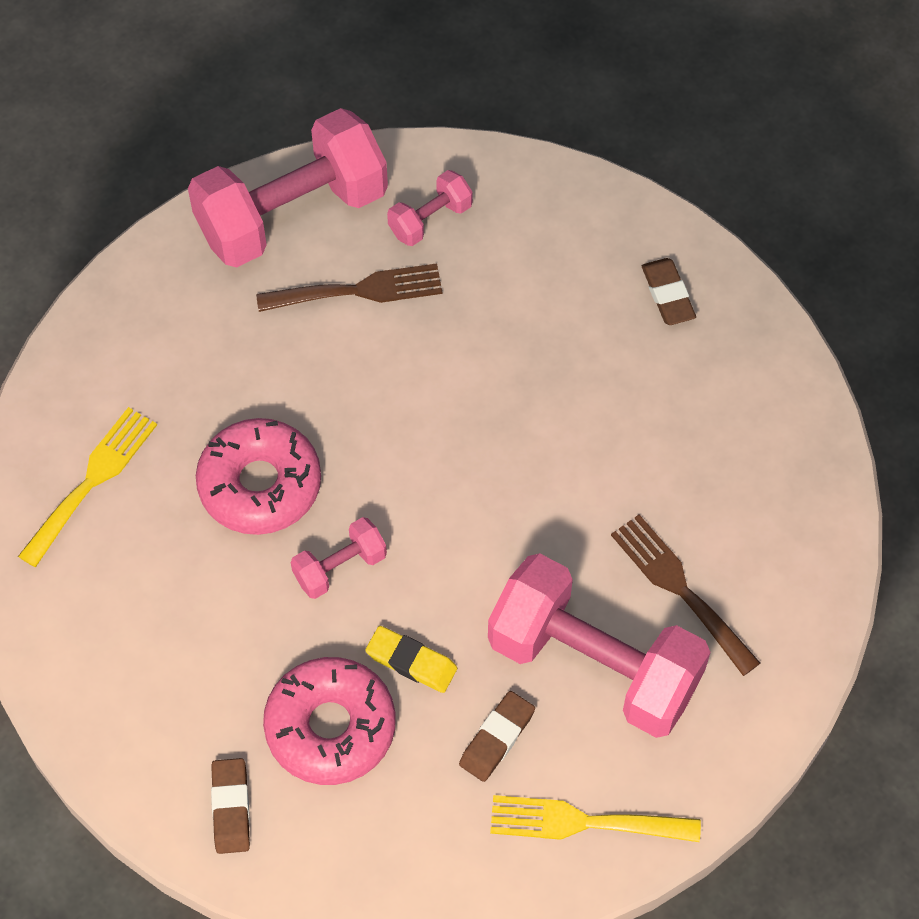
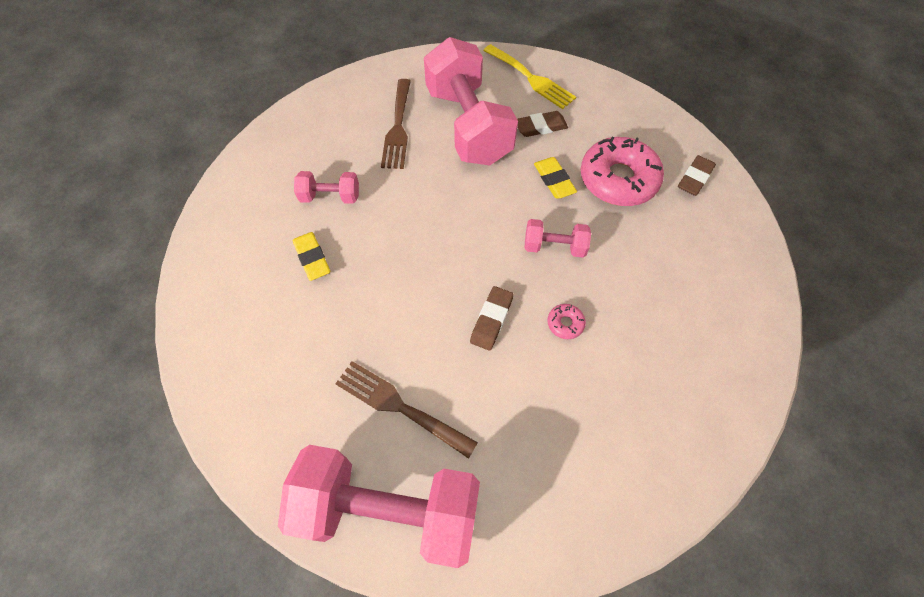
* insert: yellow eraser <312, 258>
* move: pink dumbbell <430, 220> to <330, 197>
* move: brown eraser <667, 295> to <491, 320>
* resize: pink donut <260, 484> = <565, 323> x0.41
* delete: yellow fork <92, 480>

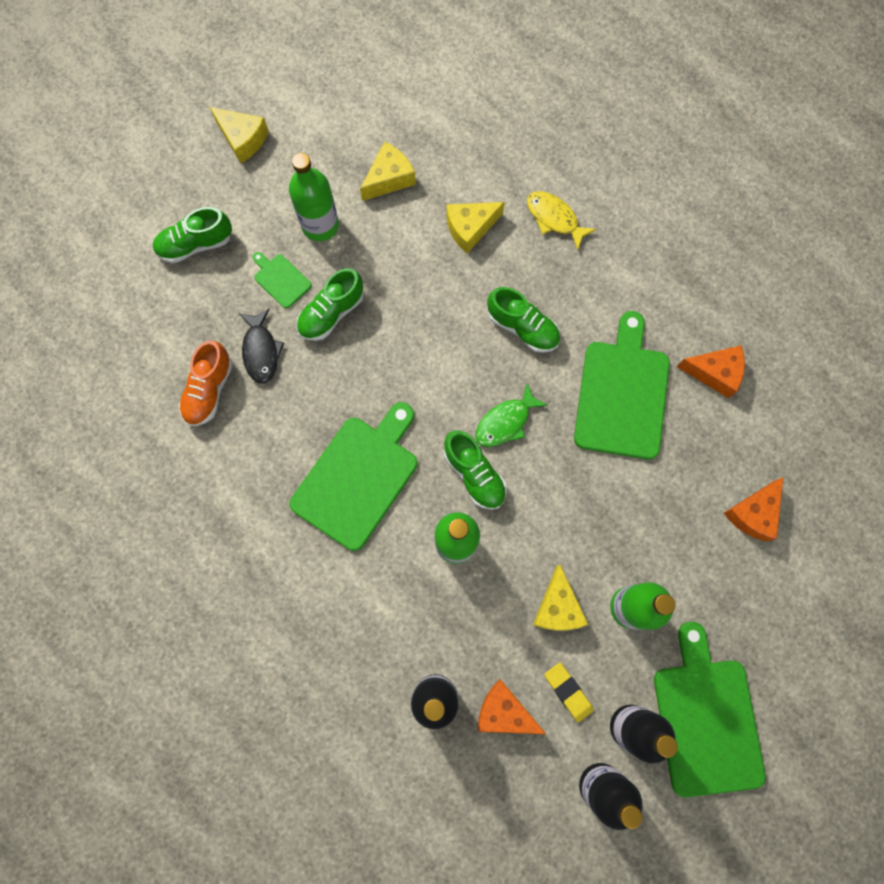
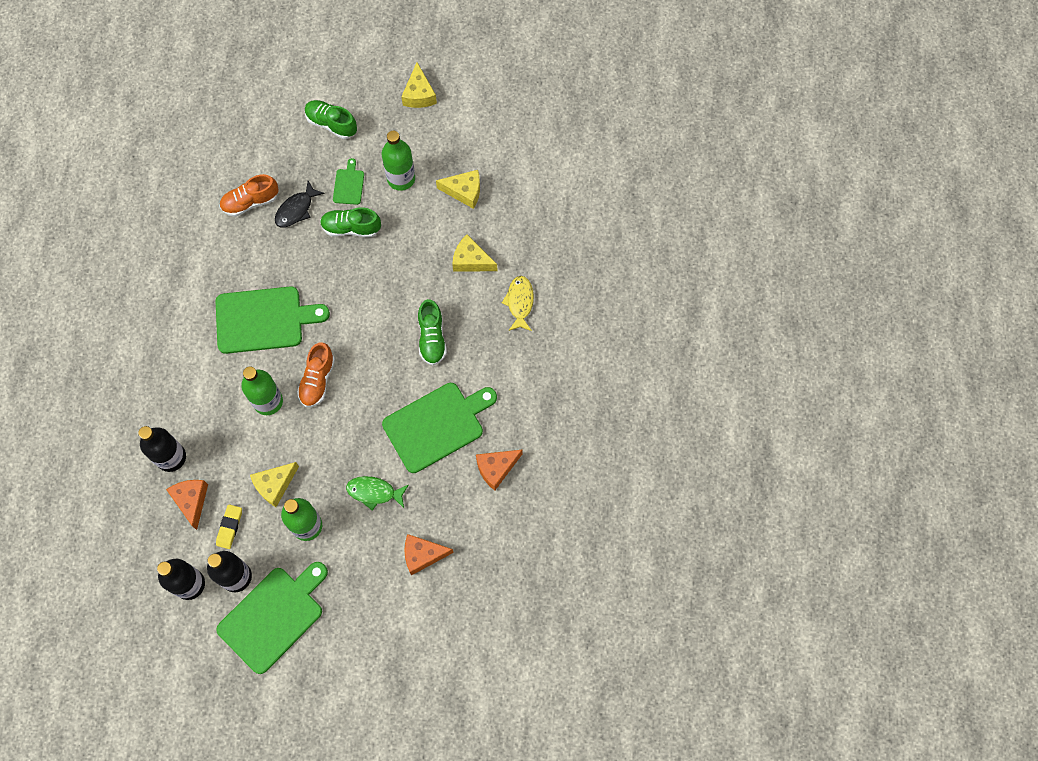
* recolor: green shoe <474, 474> to orange shoe <317, 380>
* move: green fish <505, 422> to <374, 492>
* rotate: orange cheese <714, 373> = <496, 468> 90 degrees clockwise

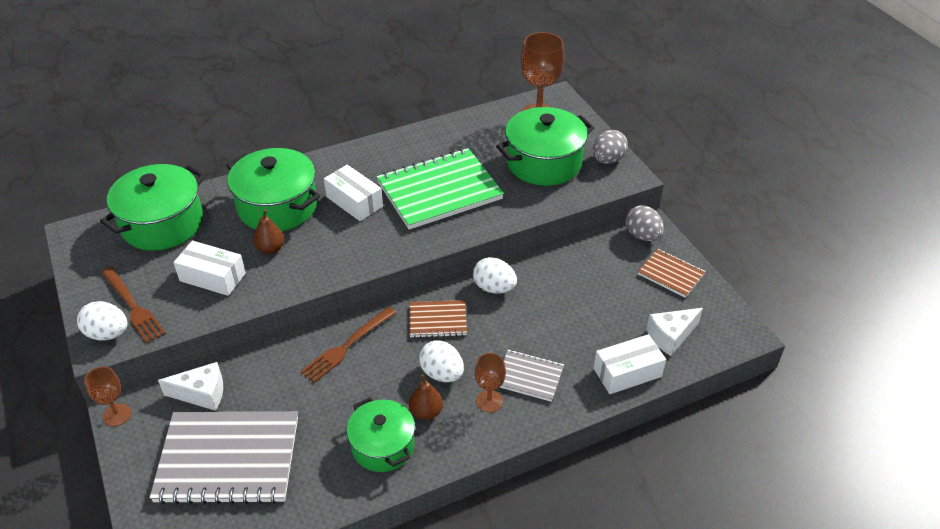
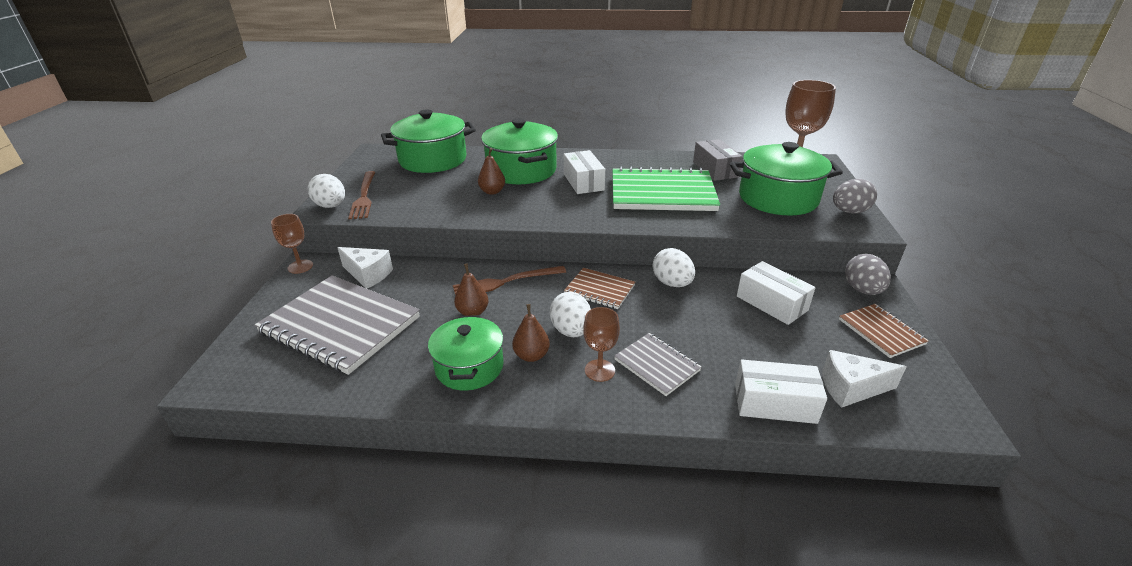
* insert: brown pear <473, 312>
* insert: grey box <715, 169>
* move: white box <212, 277> to <771, 303>

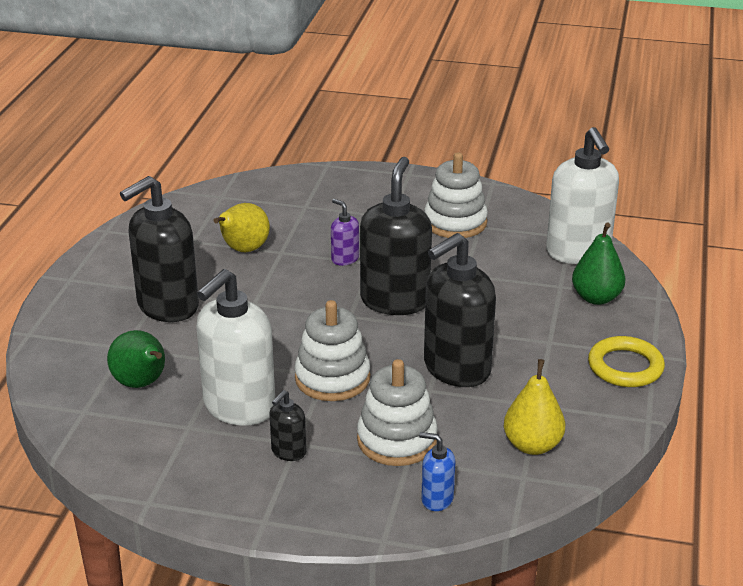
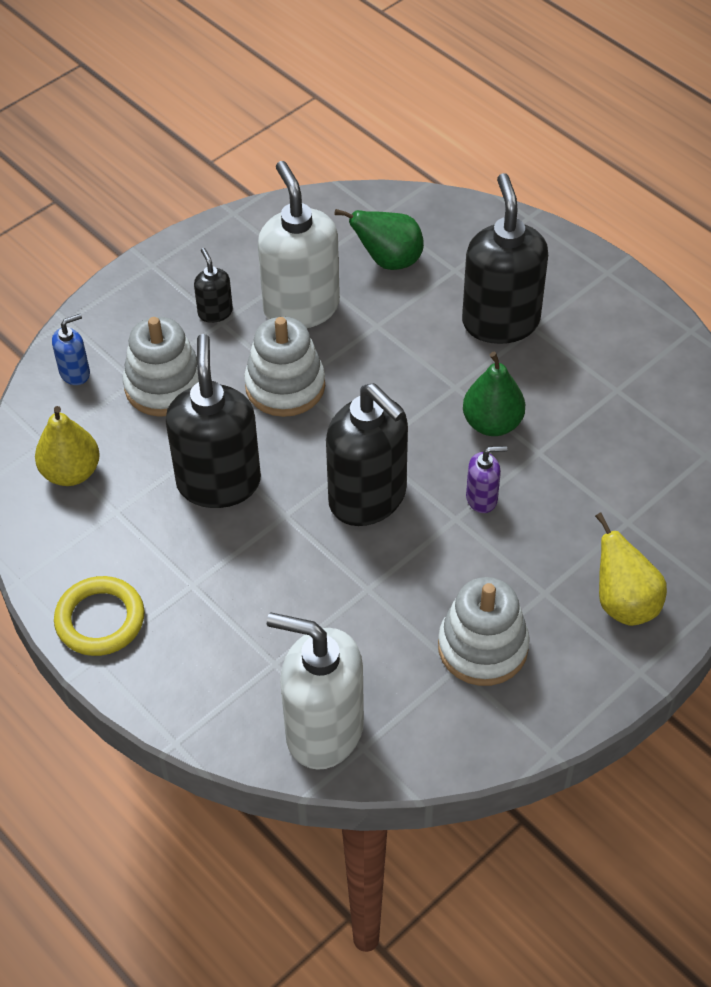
* move: green pear <596, 298> to <492, 423>
* move: yellow pear <243, 250> to <624, 603>

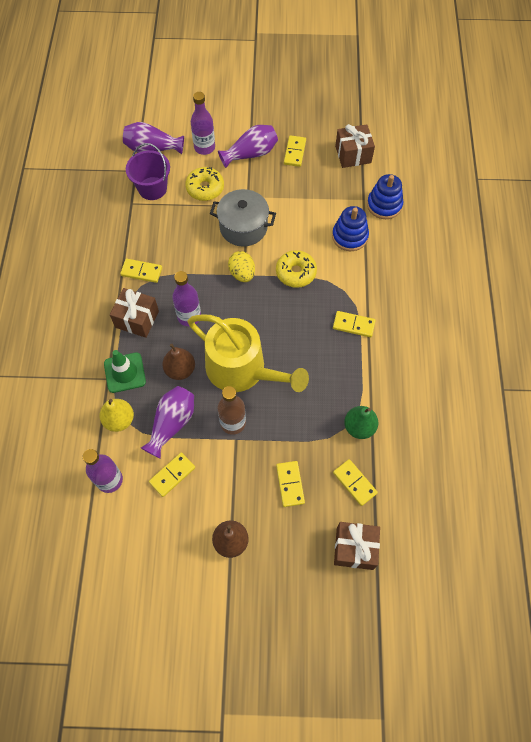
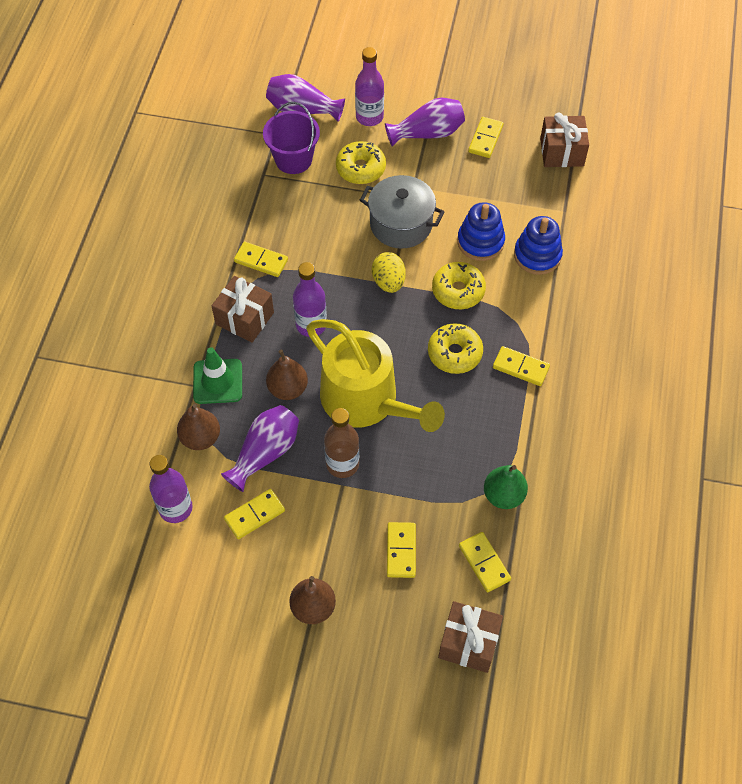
* recolor: yellow pear <119, 420> to brown pear <200, 438>
* insert: yellow donut <454, 353>
* move: blue stacking toy <384, 205> to <480, 242>

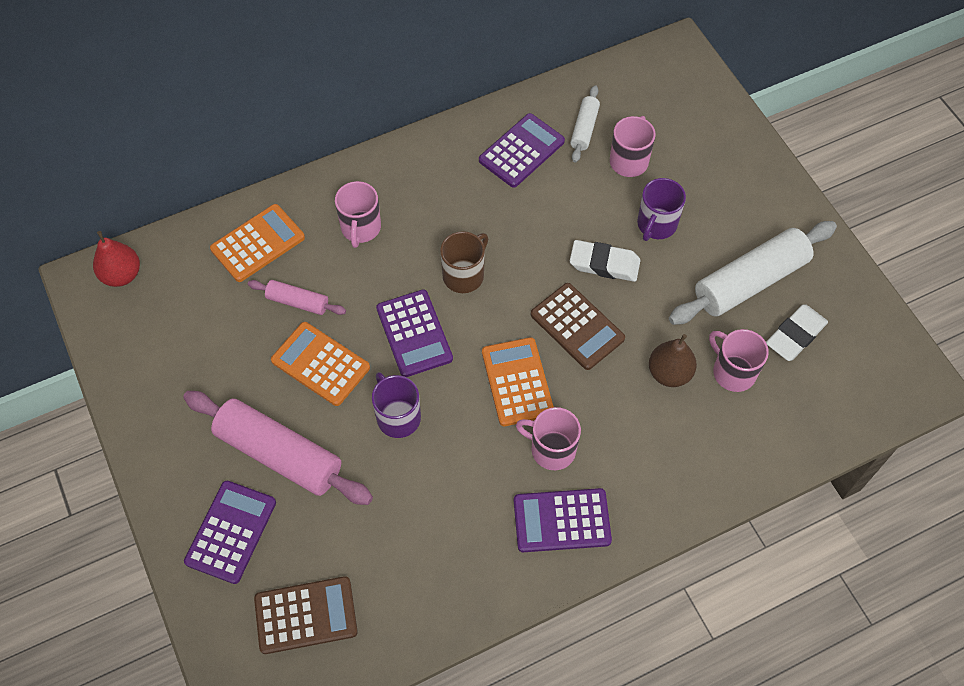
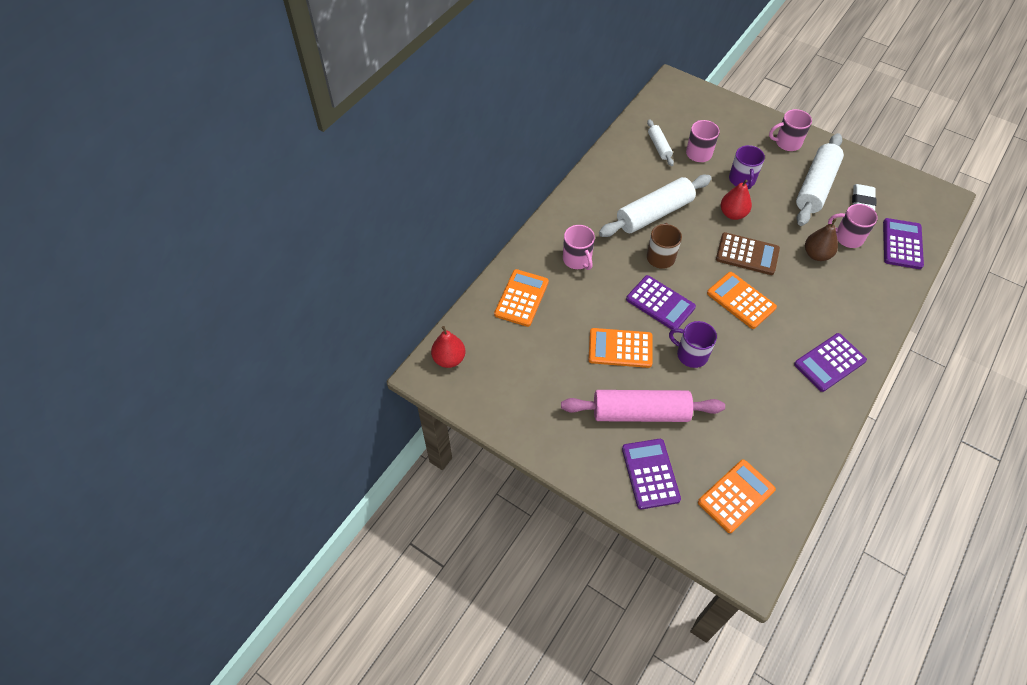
* insert: white rolling pin <654, 214>
* recolor: brown calculator <306, 615> to orange calculator <736, 496>
* replace: white eraser <604, 264> to red pear <732, 214>
* move: pink mug <552, 449> to <787, 143>
* move: purple calculator <521, 151> to <902, 244>
* delete: pink rolling pin <297, 302>

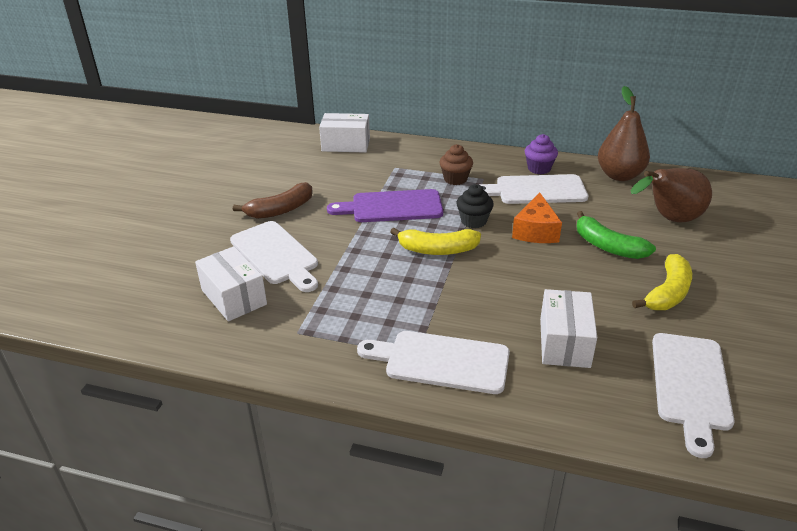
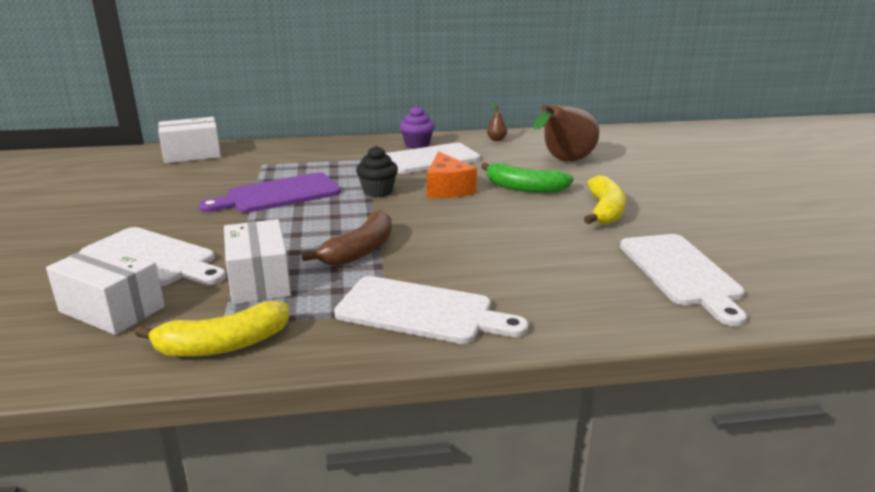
* move: yellow banana <437, 250> to <222, 345>
* move: white box <564, 342> to <259, 280>
* move: brown banana <280, 210> to <360, 251>
* rotate: white cutting board <441, 361> = <421, 311> 150 degrees counterclockwise
* resize: brown pear <619, 175> = <496, 139> x0.41
* delete: brown cupcake <455, 179>

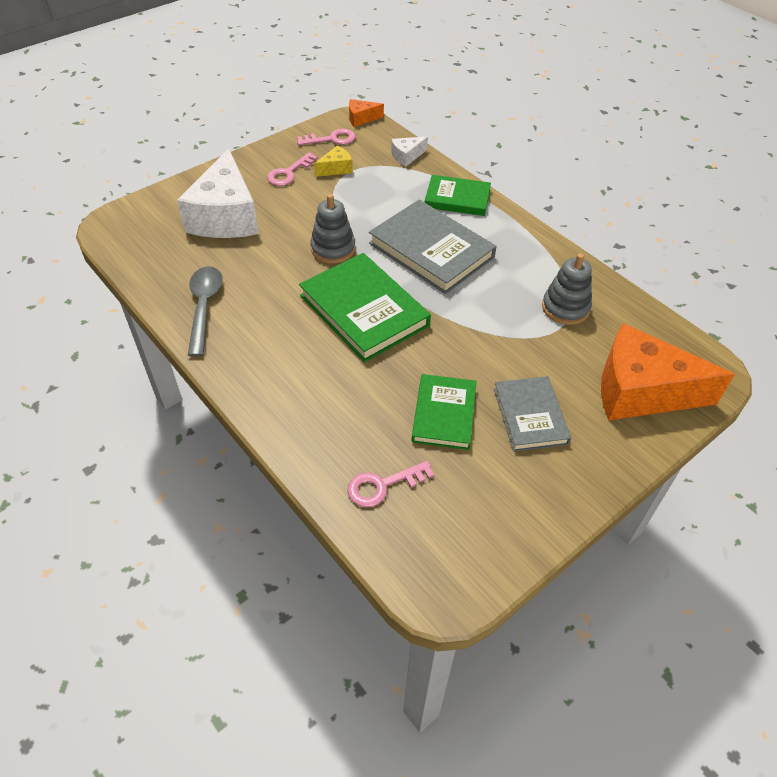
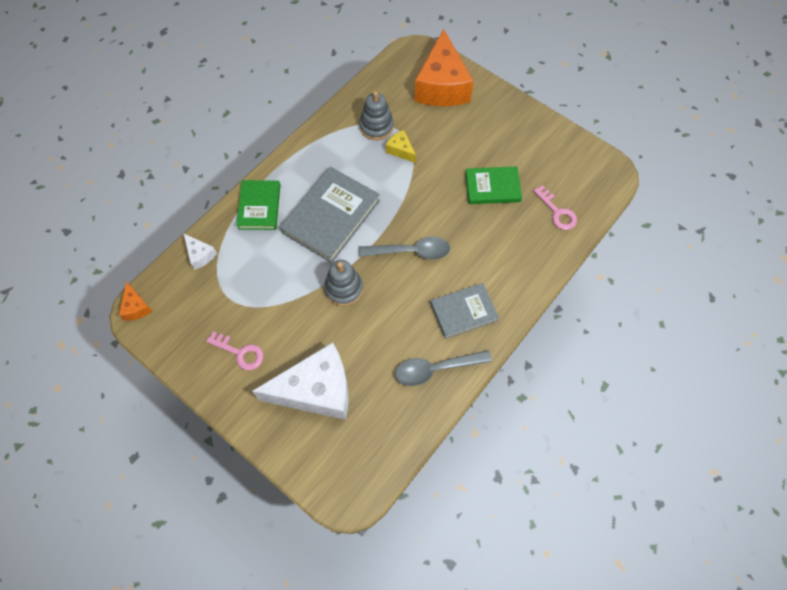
* replace: green book <364, 310> to grey spoon <410, 251>
* move: yellow cheese <336, 169> to <400, 150>
* move: grey book <530, 416> to <463, 312>
* delete: pink key <332, 139>

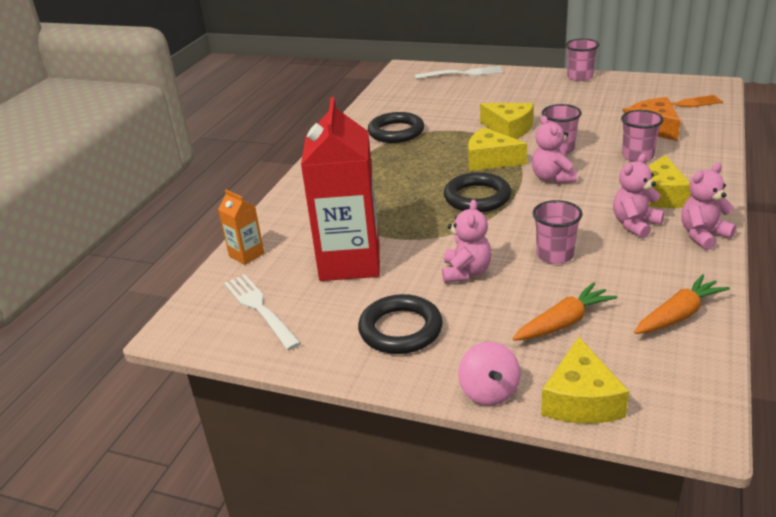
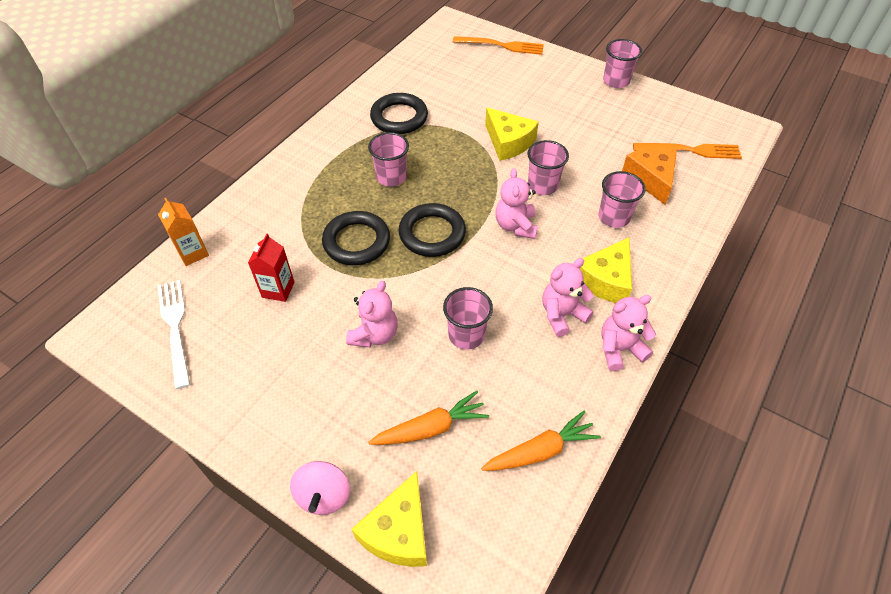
* resize: red carton <350, 262> = <278, 289> x0.45
* move: black ring <400, 329> to <356, 241>
* insert: pink cup <391, 177>
* recolor: white fork <462, 73> to orange fork <502, 45>
* delete: yellow cheese <490, 160>

